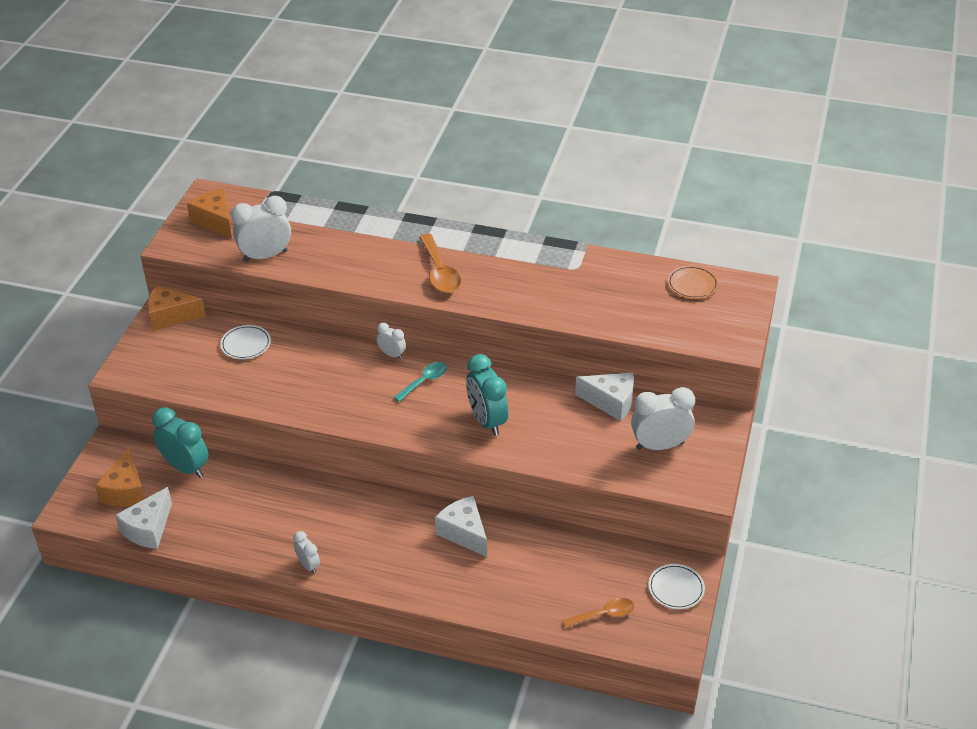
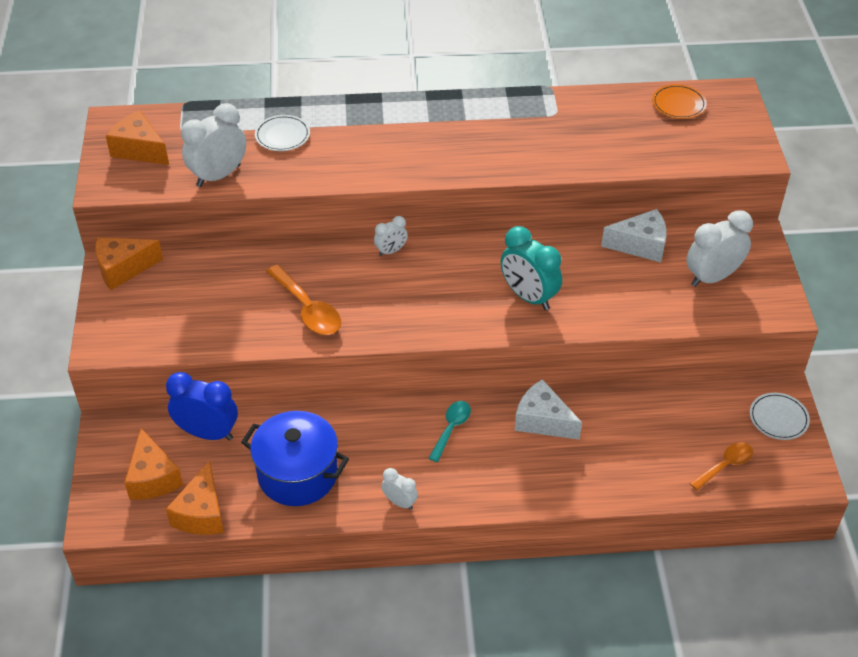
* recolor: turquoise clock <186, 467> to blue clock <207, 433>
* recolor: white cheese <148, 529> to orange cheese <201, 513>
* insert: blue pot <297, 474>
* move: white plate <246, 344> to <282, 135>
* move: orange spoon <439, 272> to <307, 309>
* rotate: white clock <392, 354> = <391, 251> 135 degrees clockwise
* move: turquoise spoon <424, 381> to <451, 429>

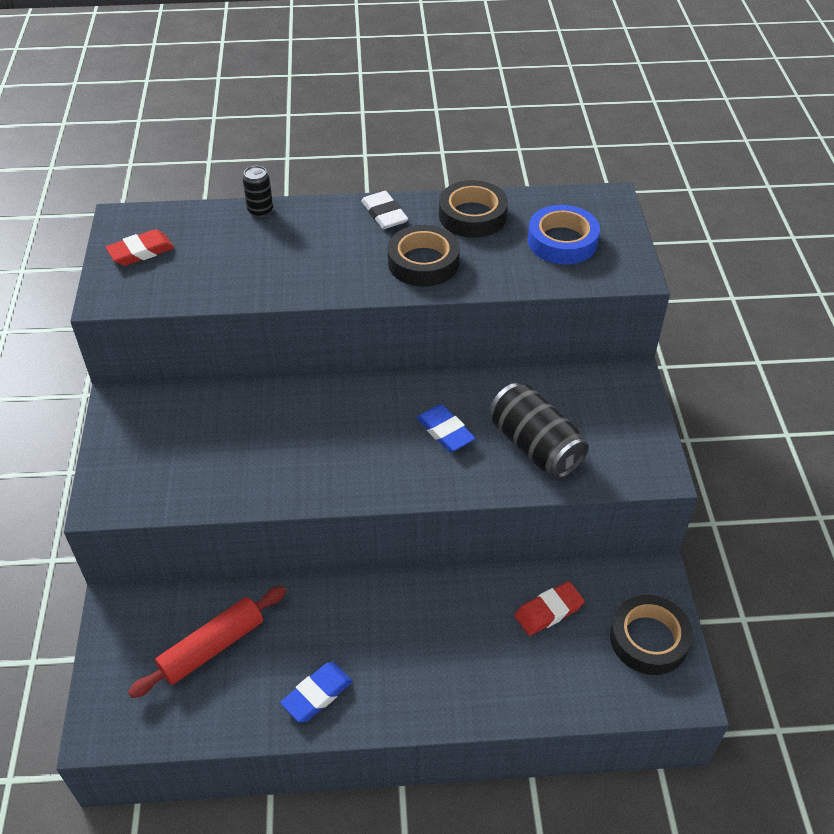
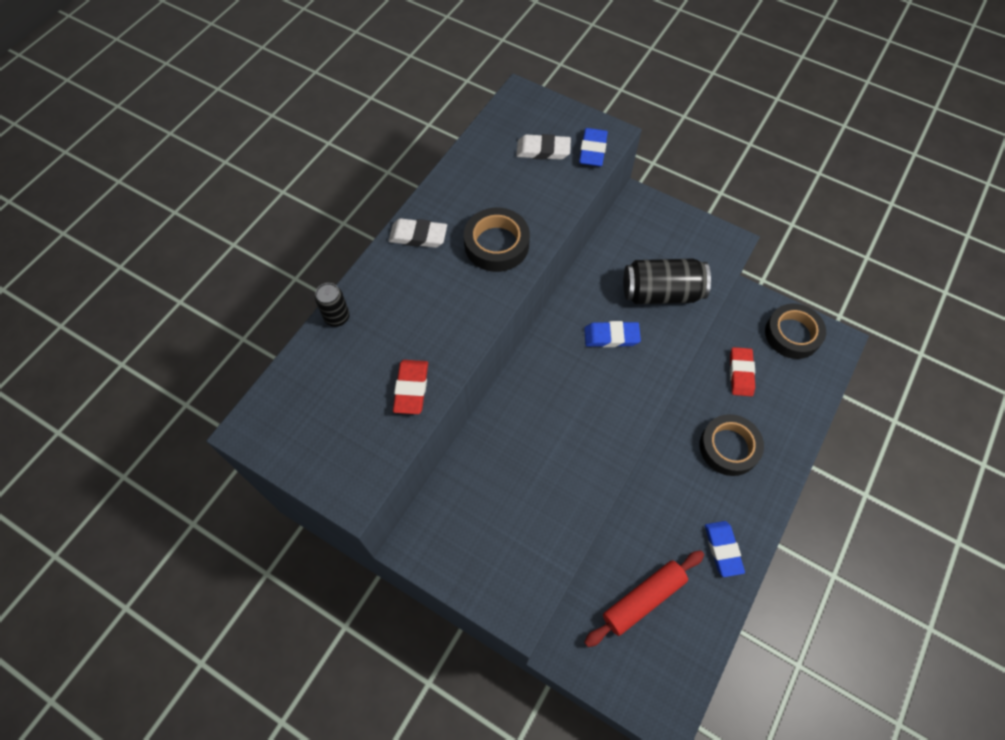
* move: red eraser <141, 252> to <411, 388>
* replace: blue tape <562, 241> to white eraser <543, 150>
* insert: blue eraser <593, 150>
* rotate: red rolling pin <212, 647> = <643, 599> 60 degrees clockwise
* move: black tape <472, 215> to <729, 447>

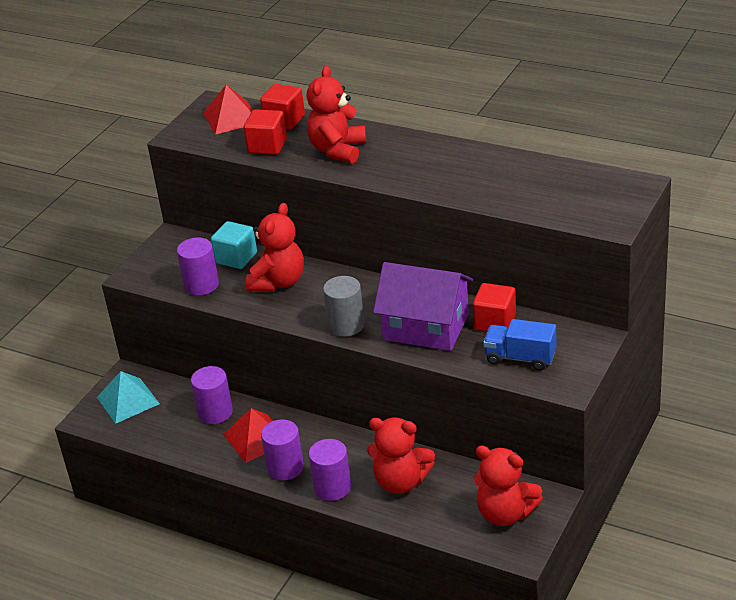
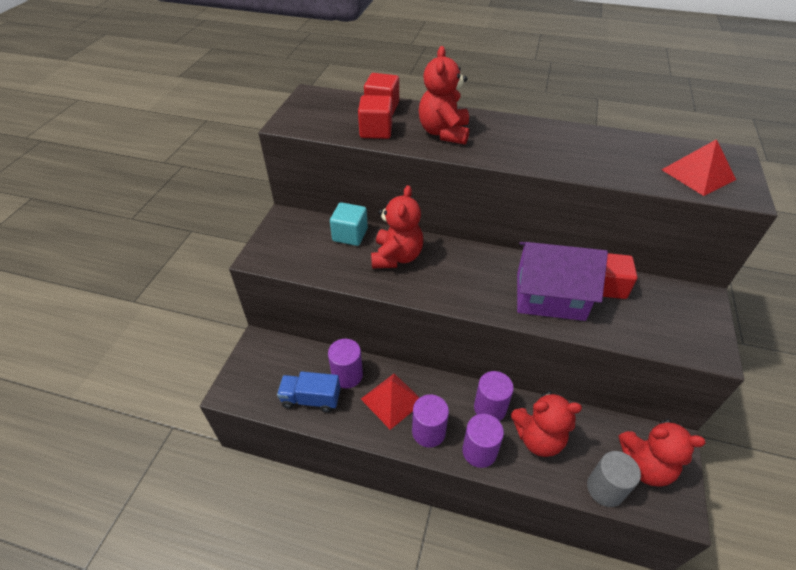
* move: blue truck <520, 358> to <311, 399>
* move: purple cylinder <201, 285> to <490, 408>
* move: grey cylinder <346, 325> to <605, 488>
* move: red pyramid <231, 117> to <698, 174>
* delete: turquoise pyramid <128, 400>

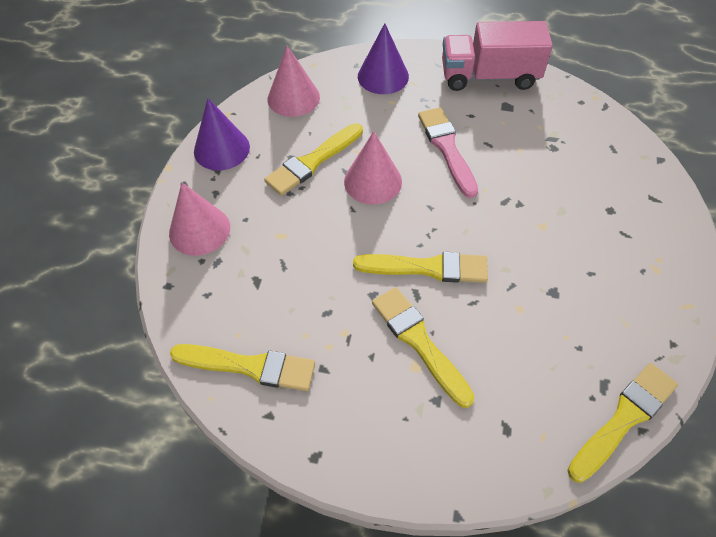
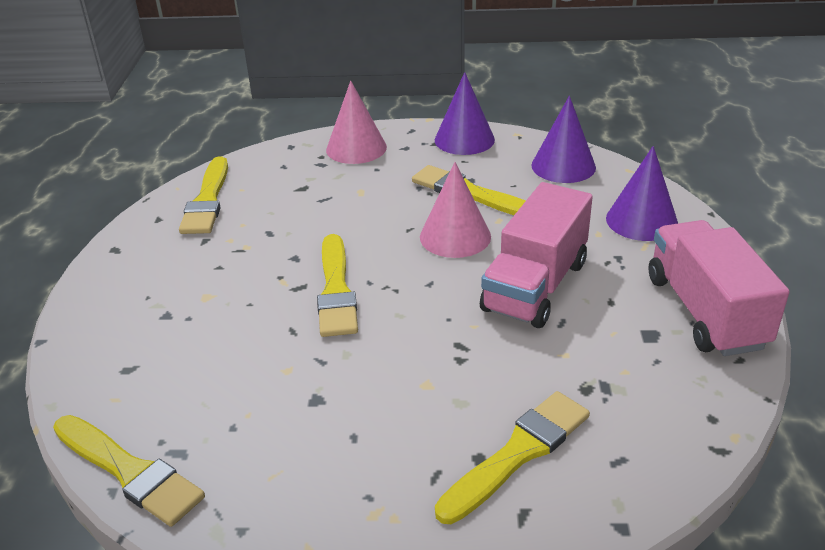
* move: yellow brush <419, 342> to <518, 453>
* replace: pink brush <447, 148> to pink truck <535, 286>
* recolor: pink cone <293, 98> to purple cone <563, 166>

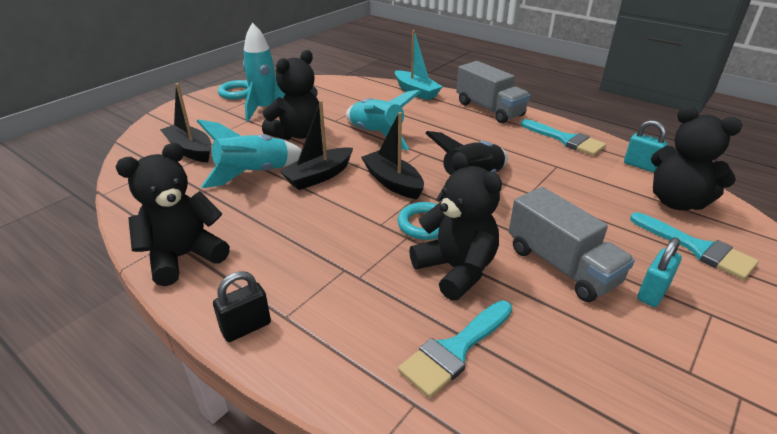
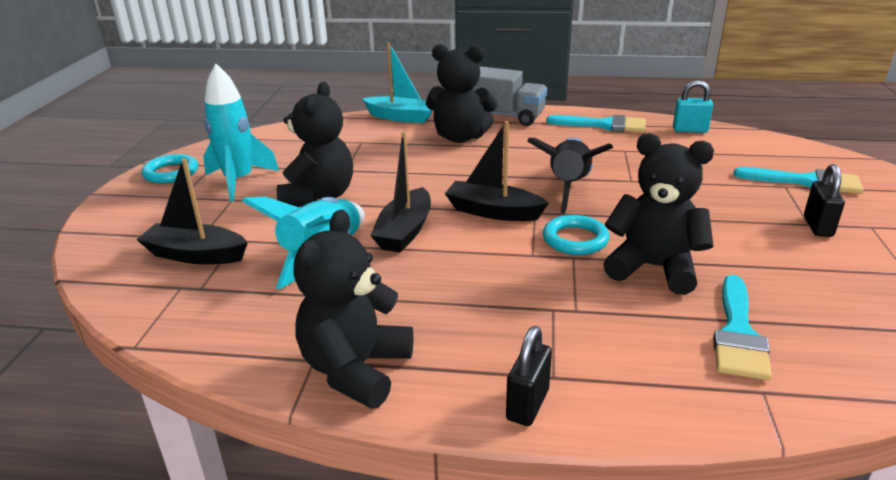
* move: black teddy bear <677, 202> to <460, 137>
* recolor: turquoise padlock <652, 293> to black padlock <818, 226>
* delete: turquoise rocket <376, 135>
* delete: grey truck <561, 265>

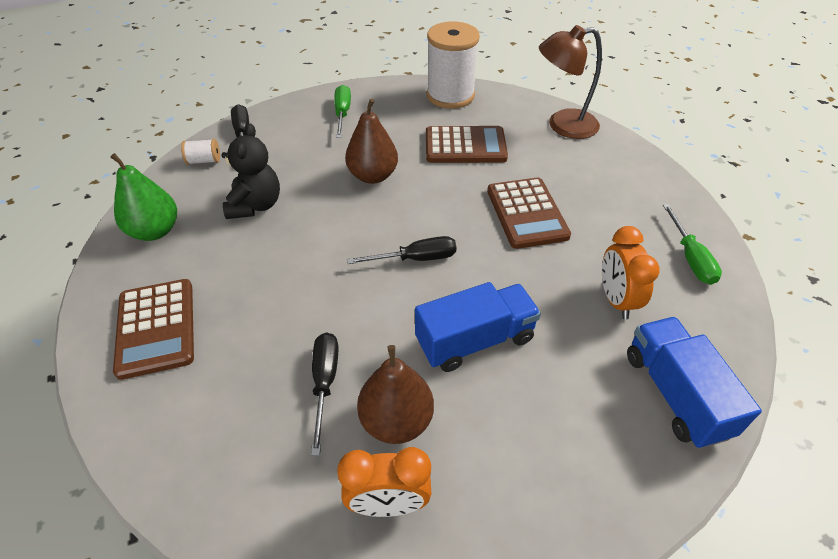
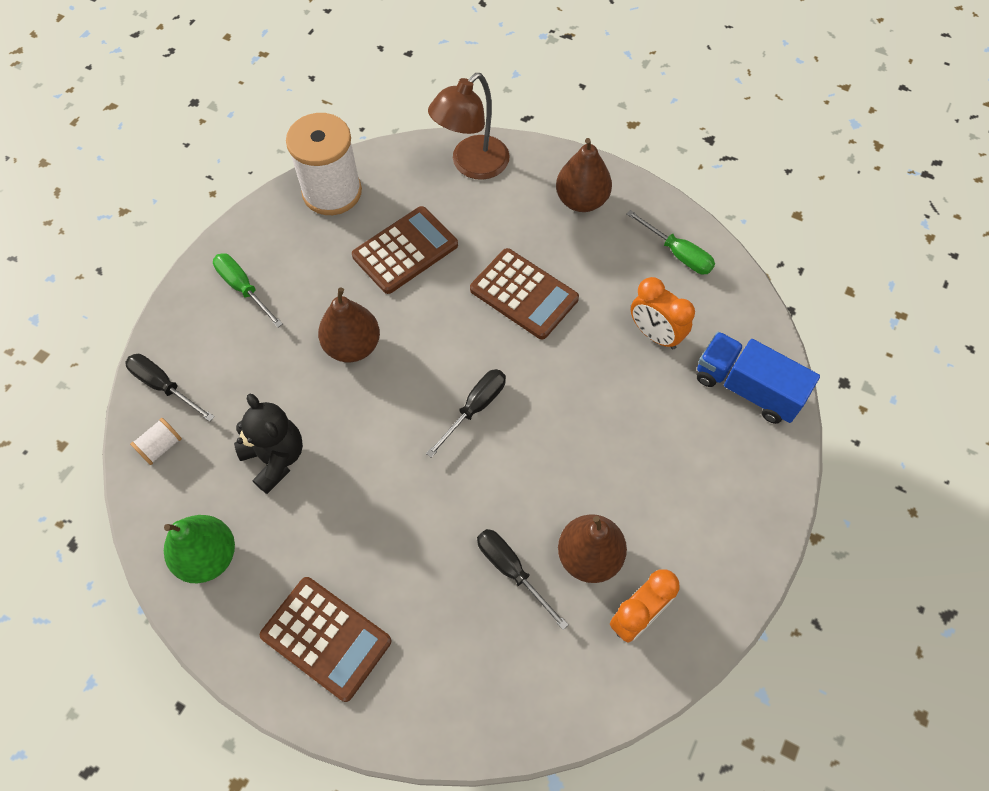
* insert: brown pear <581, 200>
* delete: blue truck <475, 340>

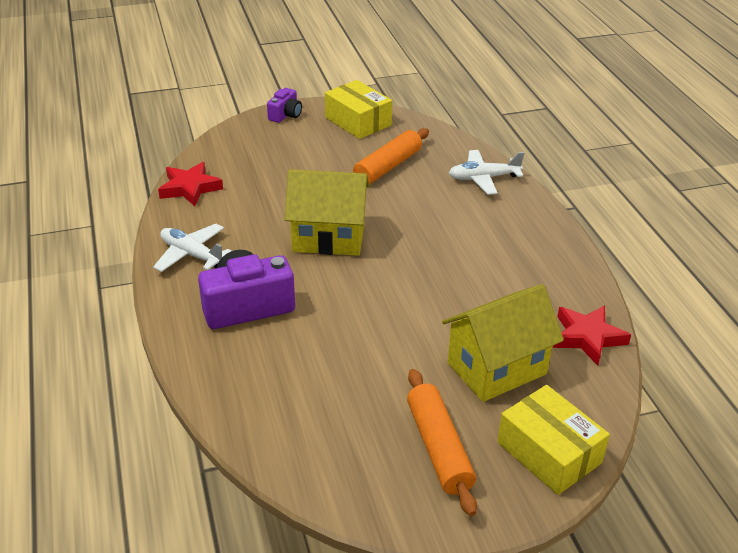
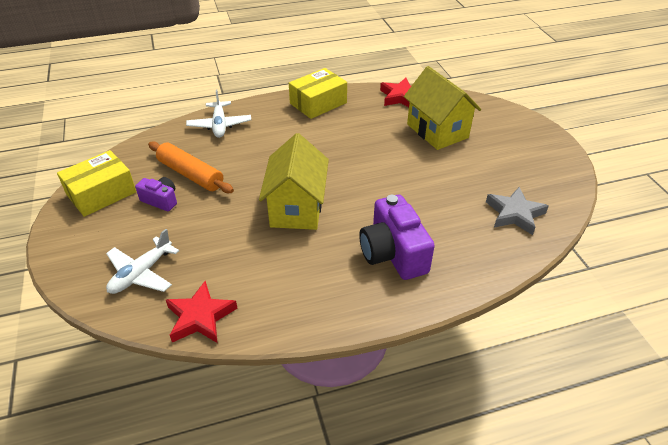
* move: white plane <192, 255> to <141, 273>
* move: purple camera <285, 115> to <161, 200>
* move: yellow box <549, 452> to <318, 103>
* insert: grey star <514, 214>
* delete: orange rolling pin <439, 448>

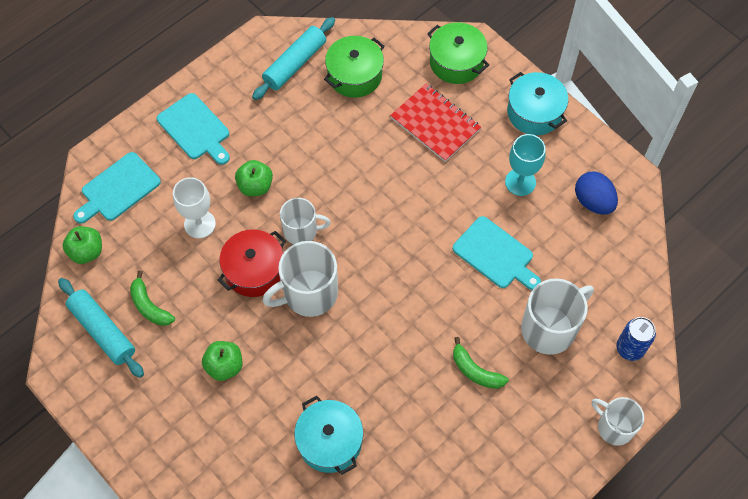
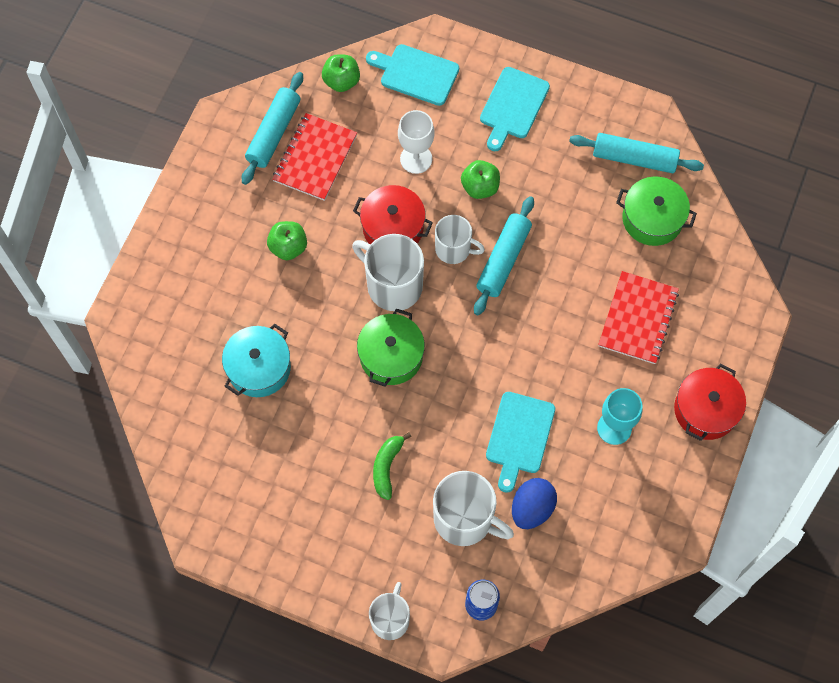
* replace: green banana <149, 306> to red notebook <315, 158>
* move: green pot <456, 62> to <391, 356>
* rotate: white mug <301, 231> = <454, 249> 45 degrees counterclockwise
* insert: turquoise rolling pin <503, 260>
* move: blue egg <593, 202> to <532, 508>
* recolor: turquoise pot <534, 112> to red pot <705, 410>

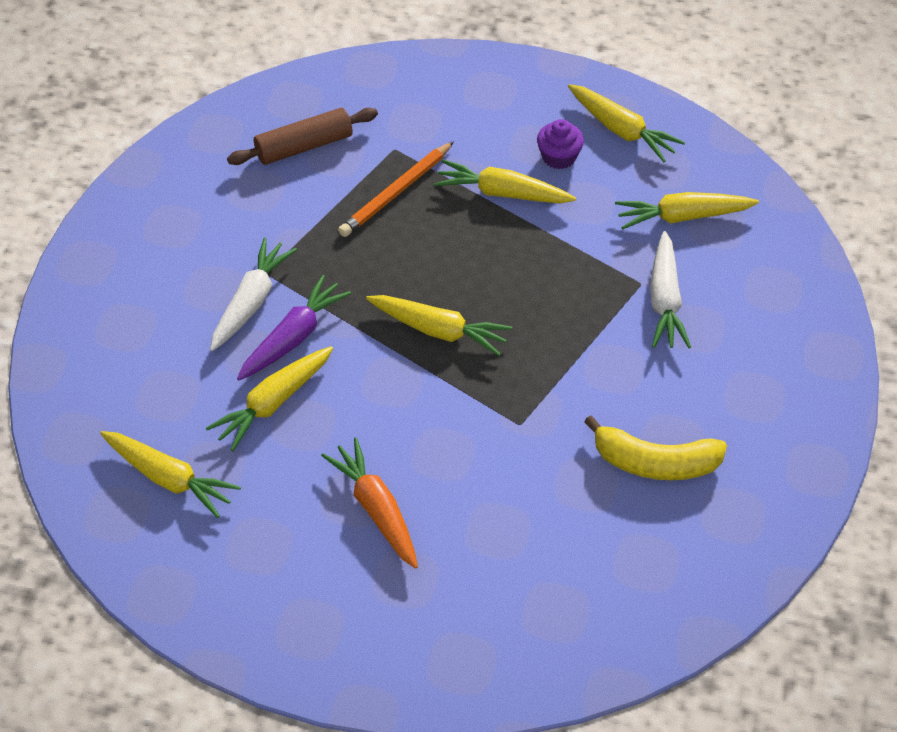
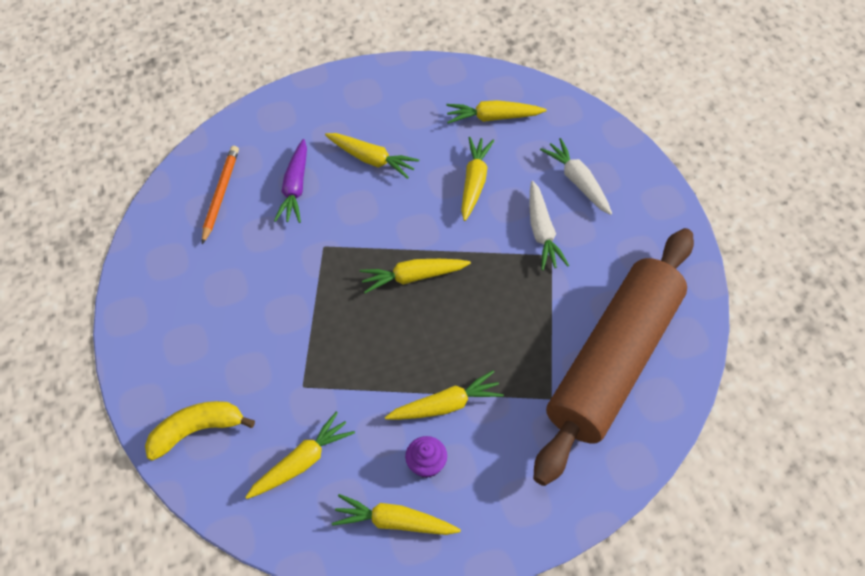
* move: yellow banana <655, 463> to <197, 430>
* move: orange pencil <396, 193> to <220, 194>
* move: purple carrot <293, 337> to <295, 188>
* recolor: orange carrot <376, 509> to yellow carrot <372, 159>
* resize: brown rolling pin <304, 146> = <614, 362> x2.37
* move: white carrot <665, 300> to <578, 181>

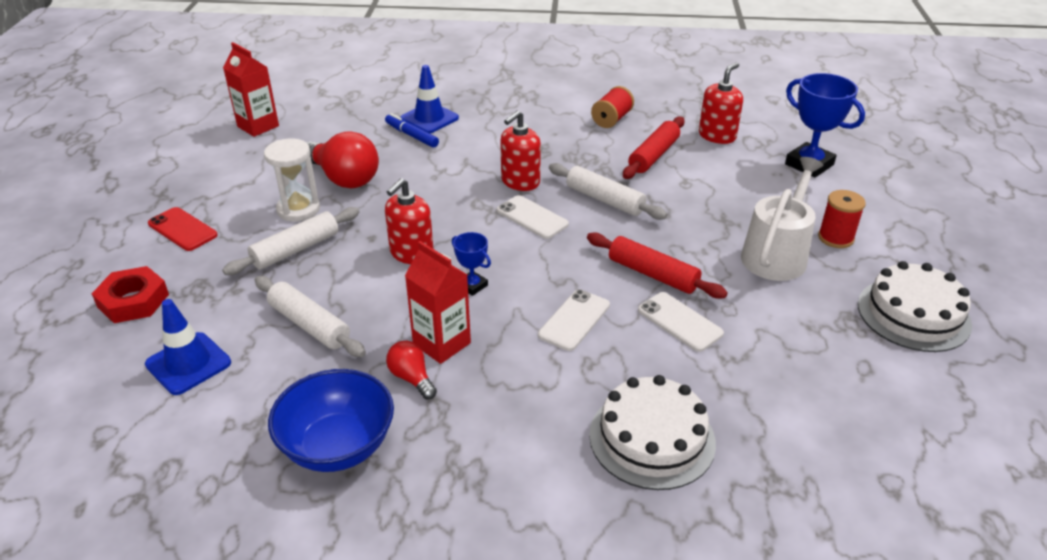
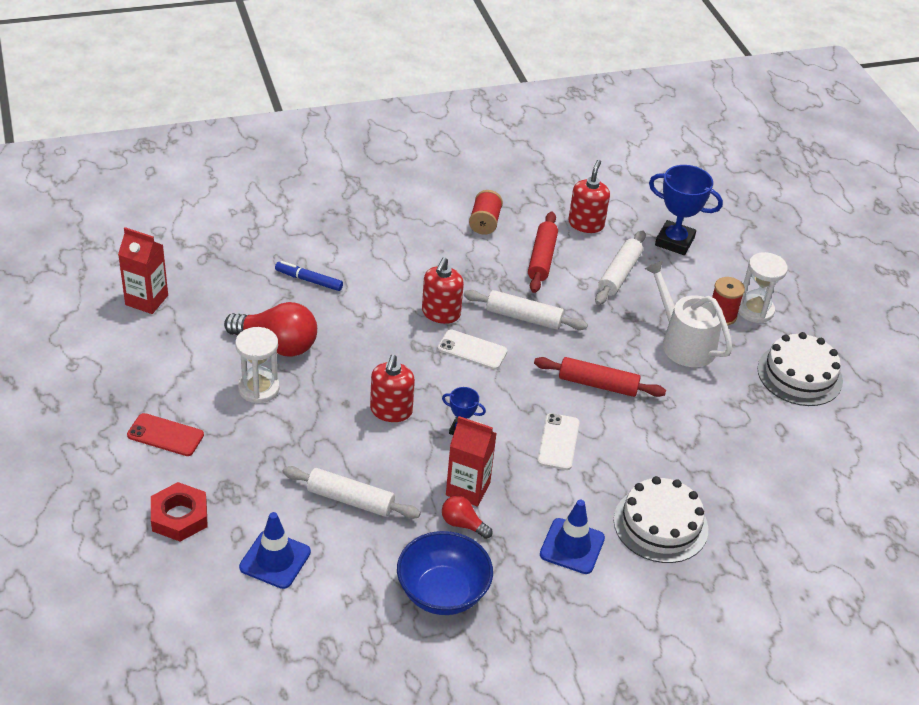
* move: blue traffic cone <429, 118> to <572, 546>
* move: white rolling pin <296, 249> to <619, 274>
* rotate: white watering can <776, 255> = <683, 343> 45 degrees counterclockwise
* insert: white hourglass <755, 310>
* delete: white phone <680, 322>

